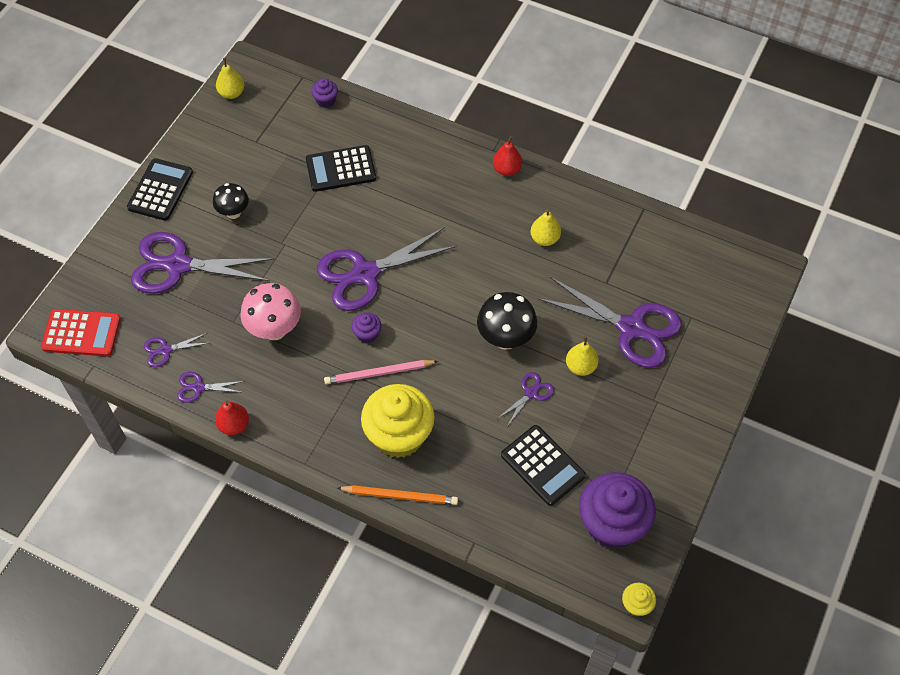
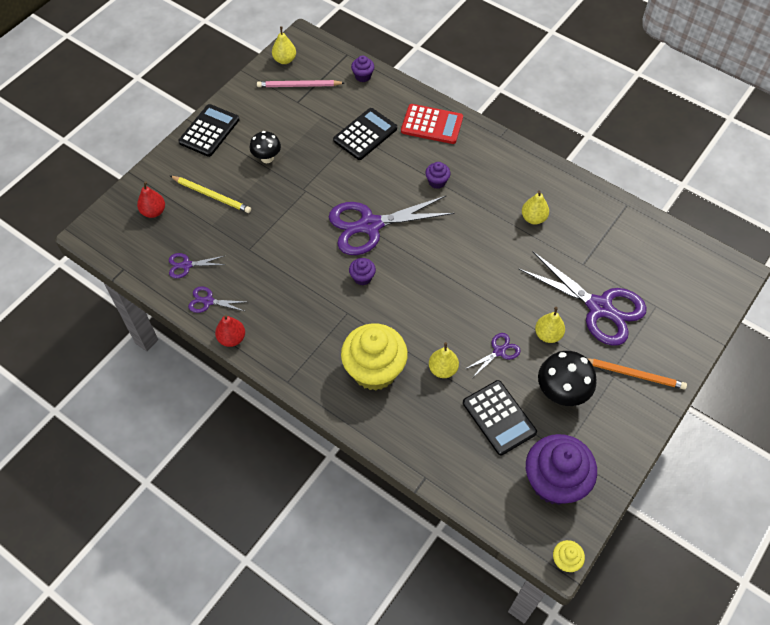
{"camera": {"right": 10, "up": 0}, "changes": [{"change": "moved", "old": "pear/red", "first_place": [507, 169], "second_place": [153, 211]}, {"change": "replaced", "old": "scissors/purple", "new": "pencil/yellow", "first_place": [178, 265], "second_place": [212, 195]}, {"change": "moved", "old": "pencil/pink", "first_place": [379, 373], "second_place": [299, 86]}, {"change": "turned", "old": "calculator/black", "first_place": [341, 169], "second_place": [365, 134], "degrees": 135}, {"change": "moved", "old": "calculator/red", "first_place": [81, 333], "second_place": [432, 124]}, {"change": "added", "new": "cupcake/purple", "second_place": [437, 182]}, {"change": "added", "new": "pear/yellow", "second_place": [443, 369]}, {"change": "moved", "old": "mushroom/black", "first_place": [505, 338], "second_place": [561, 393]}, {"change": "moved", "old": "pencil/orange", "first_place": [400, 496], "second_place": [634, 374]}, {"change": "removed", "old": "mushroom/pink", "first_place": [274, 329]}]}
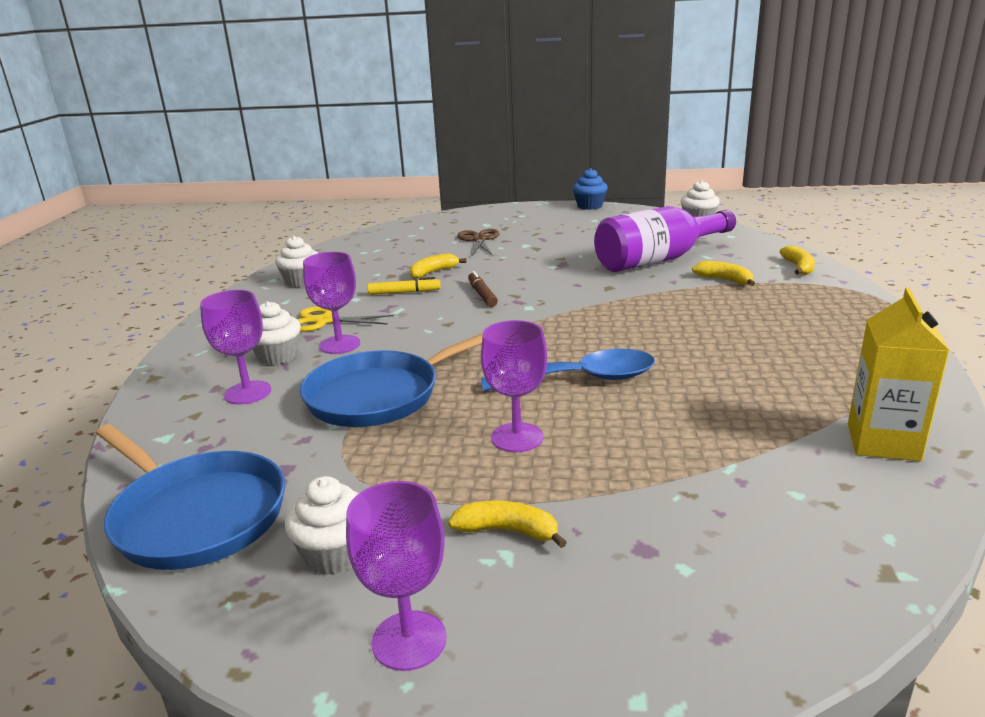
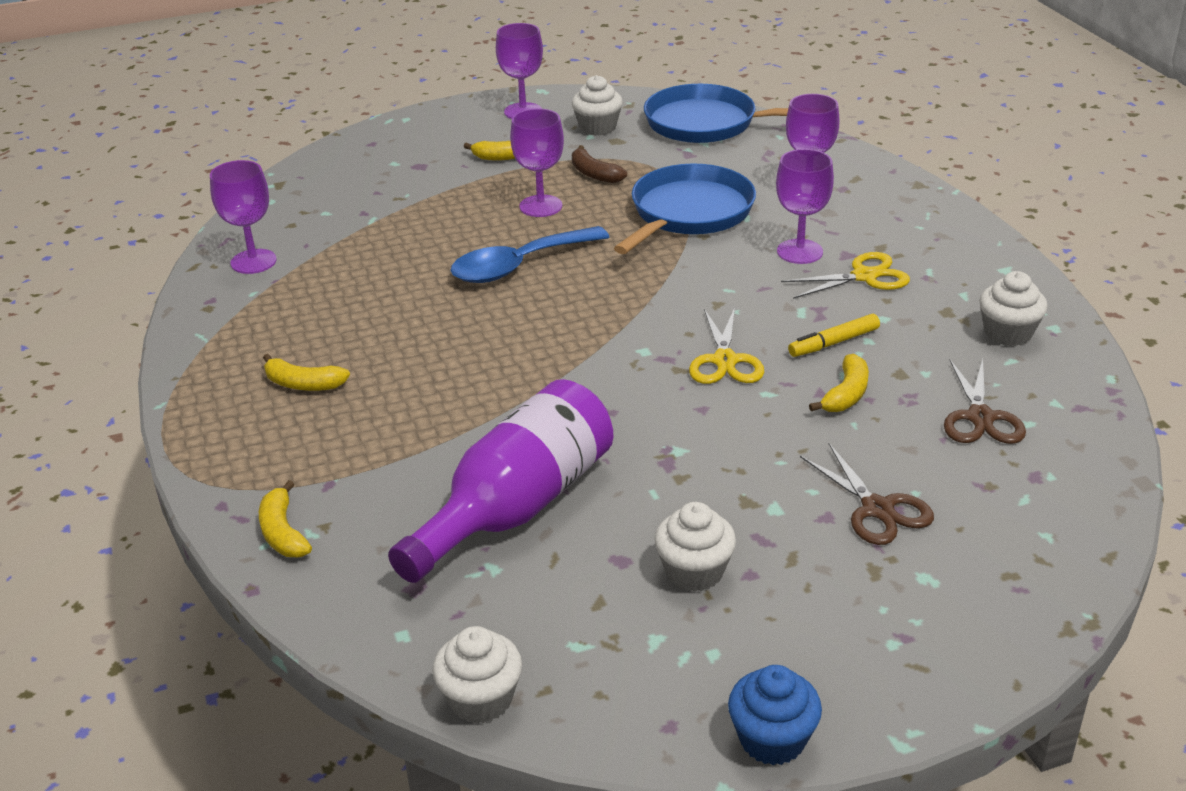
{"camera": {"right": 155, "up": 10}, "changes": [{"change": "replaced", "old": "carton/yellow", "new": "goblet/purple", "first_place": [883, 442], "second_place": [253, 261]}, {"change": "moved", "old": "banana/yellow", "first_place": [724, 280], "second_place": [303, 384]}, {"change": "added", "new": "banana/brown", "second_place": [594, 174]}, {"change": "moved", "old": "cupcake/white", "first_place": [278, 356], "second_place": [694, 572]}, {"change": "replaced", "old": "marker/brown", "new": "scissors/yellow", "first_place": [482, 295], "second_place": [725, 361]}, {"change": "added", "new": "scissors/brown", "second_place": [980, 418]}]}
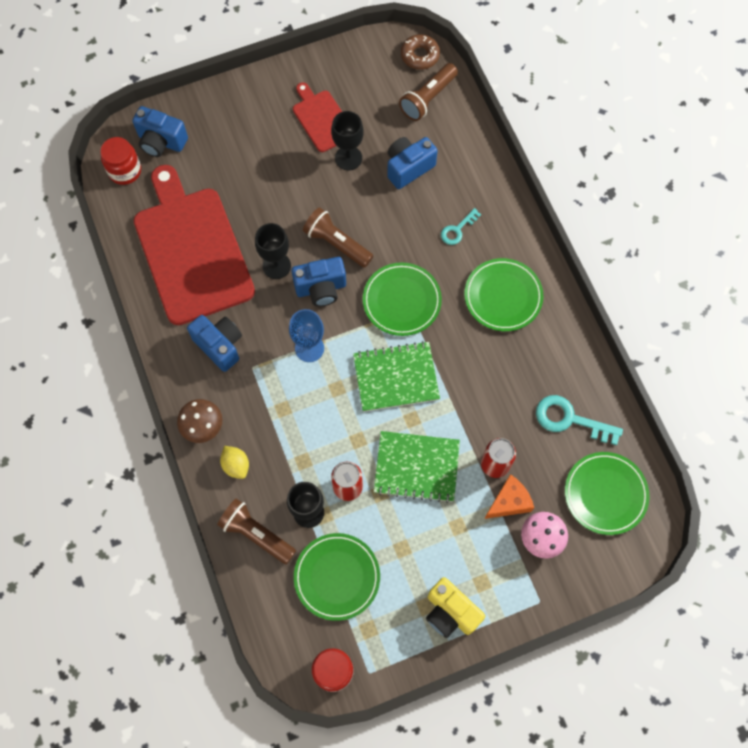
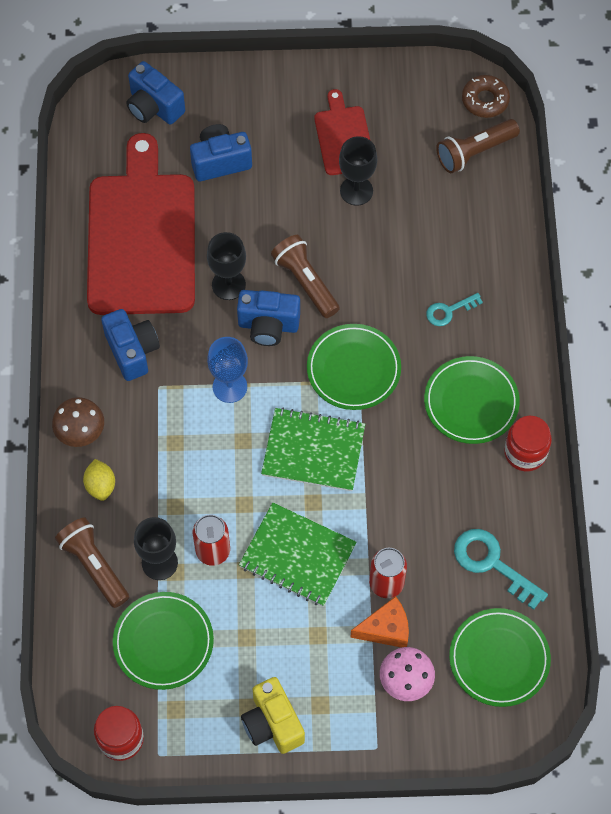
{"camera": {"right": 20, "up": -5}, "changes": [{"change": "moved", "old": "camera/blue", "first_place": [408, 168], "second_place": [220, 161]}, {"change": "moved", "old": "jar/red", "first_place": [125, 171], "second_place": [525, 452]}]}
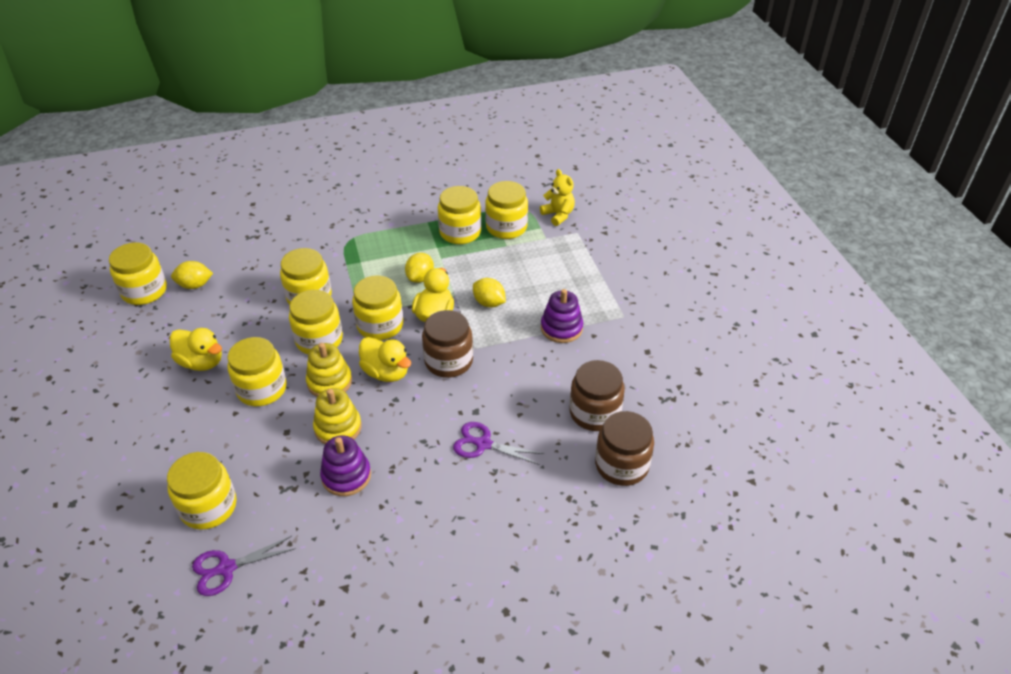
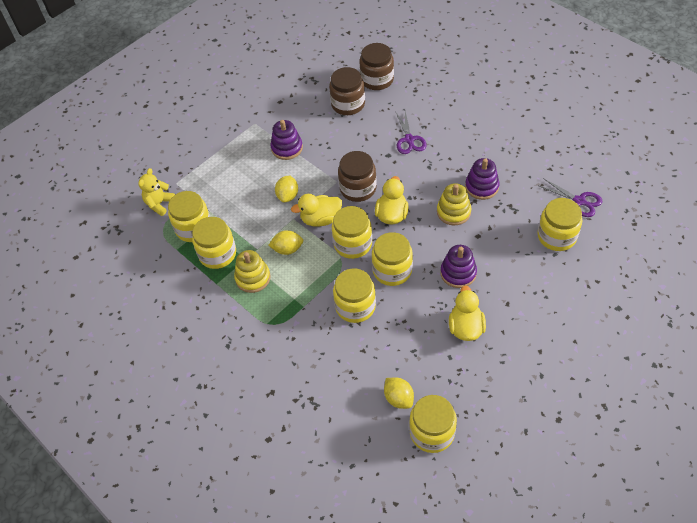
{"camera": {"right": -115, "up": 10}, "changes": [{"change": "moved", "old": "stacking toy/yellow", "first_place": [329, 382], "second_place": [253, 278]}, {"change": "replaced", "old": "jar/yellow", "new": "stacking toy/purple", "first_place": [262, 389], "second_place": [458, 273]}]}
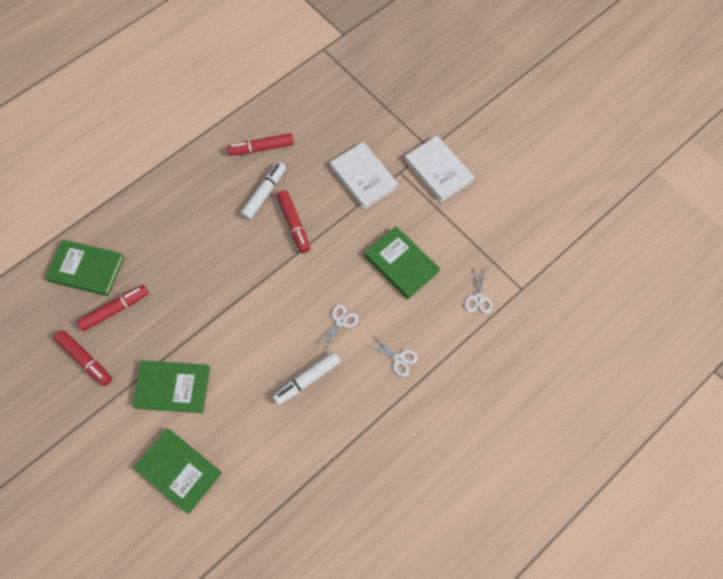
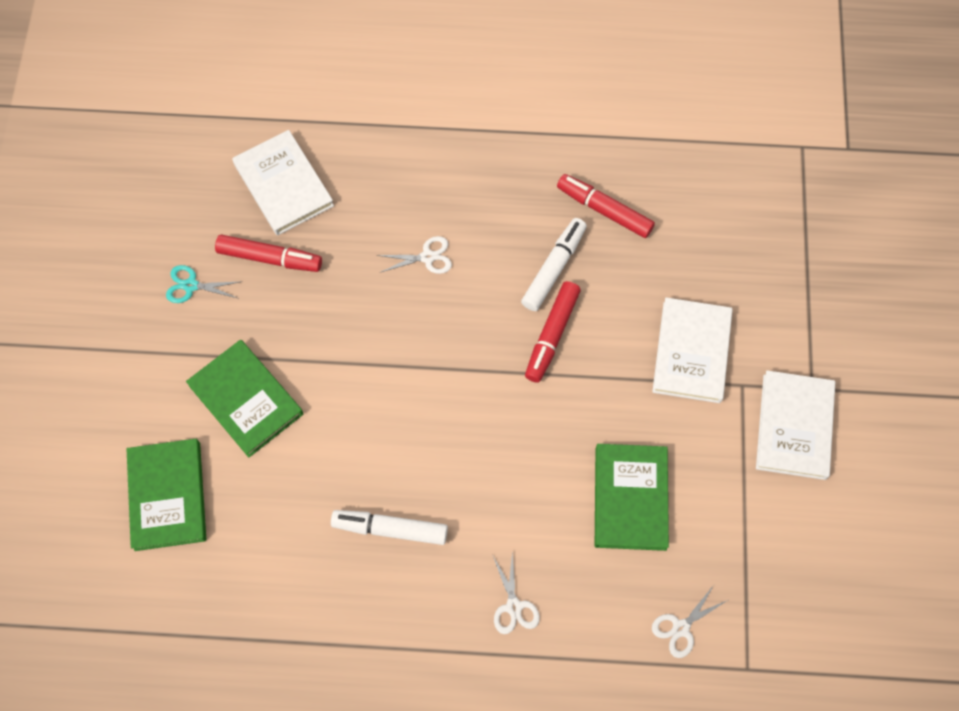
{"camera": {"right": 45, "up": 0}, "changes": [{"change": "replaced", "old": "marker/red", "new": "scissors/turquoise", "first_place": [85, 359], "second_place": [191, 285]}, {"change": "recoloured", "old": "book/green", "new": "book/white", "first_place": [86, 269], "second_place": [284, 185]}, {"change": "moved", "old": "scissors/white", "first_place": [340, 321], "second_place": [427, 257]}, {"change": "turned", "old": "marker/white", "first_place": [264, 193], "second_place": [554, 268], "degrees": -45}]}
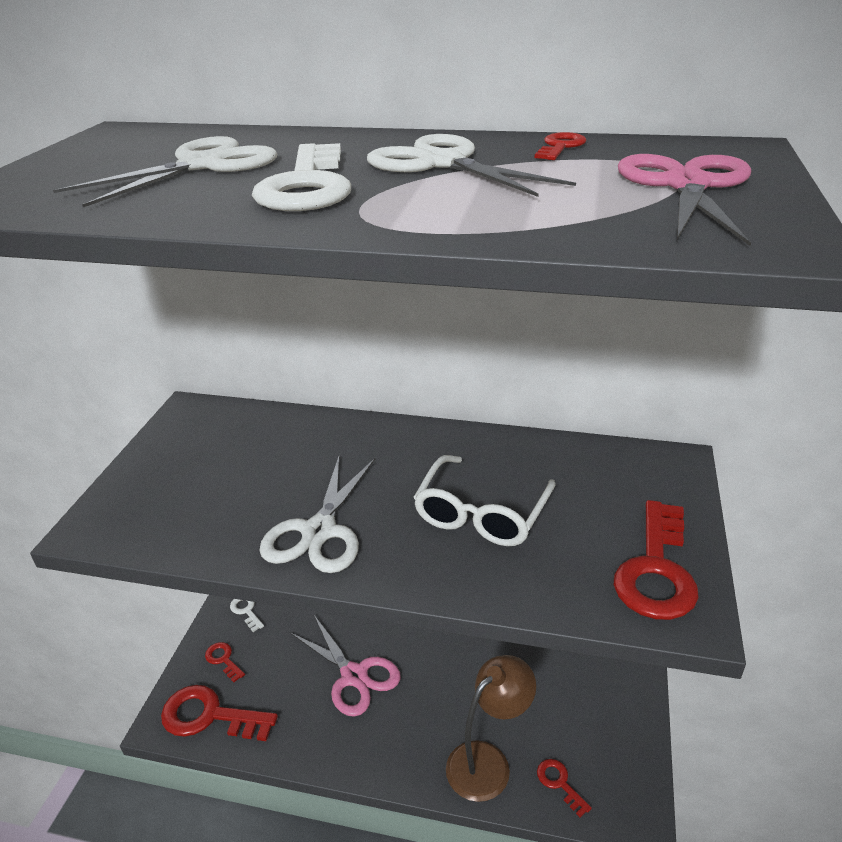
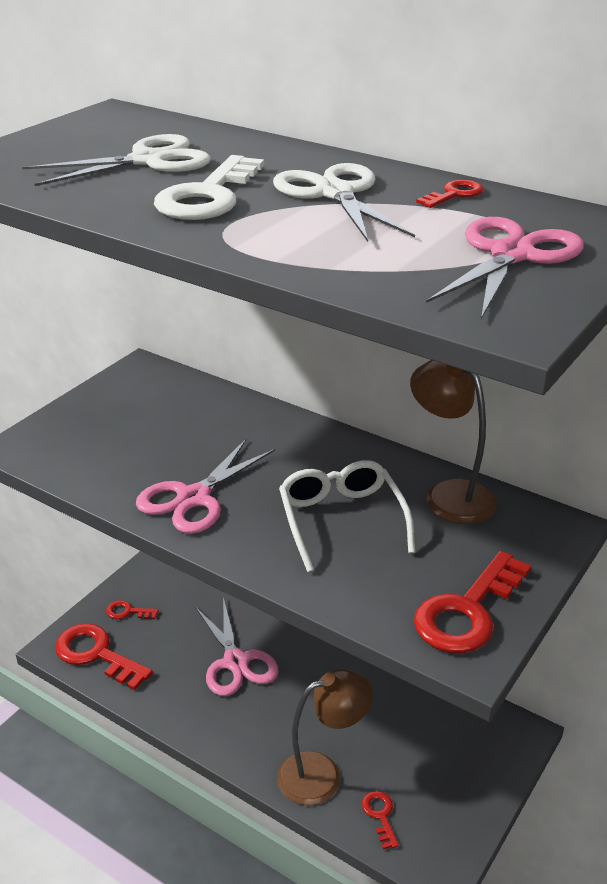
{"camera": {"right": 20, "up": 0}, "changes": [{"change": "turned", "old": "key/red", "first_place": [223, 659], "second_place": [127, 612], "degrees": -60}, {"change": "recoloured", "old": "scissors/white", "new": "scissors/pink", "first_place": [319, 531], "second_place": [194, 498]}, {"change": "turned", "old": "glasses/white", "first_place": [482, 513], "second_place": [342, 521], "degrees": 120}, {"change": "added", "new": "lamp/brown", "second_place": [449, 494]}, {"change": "removed", "old": "key/white", "first_place": [246, 611]}]}
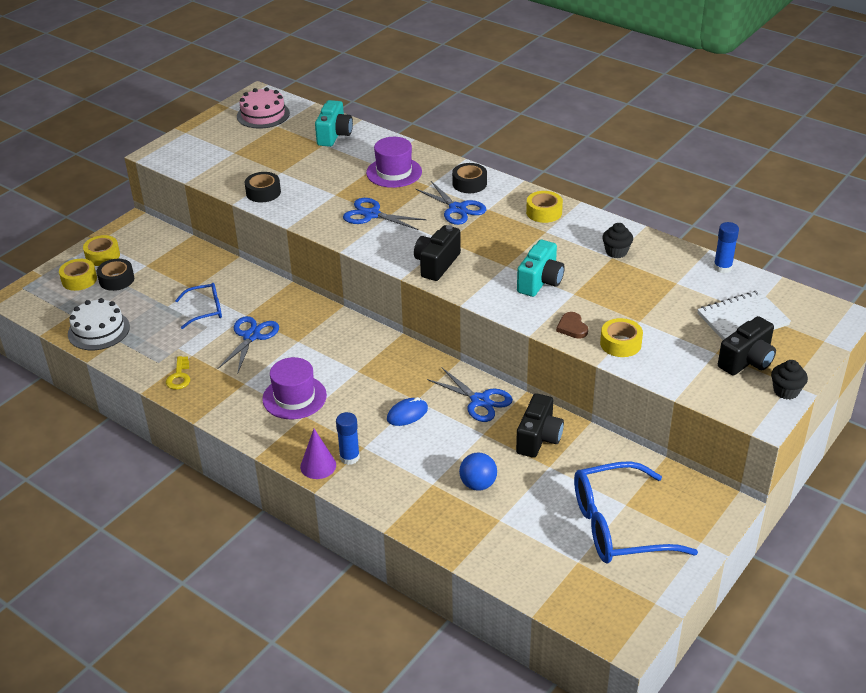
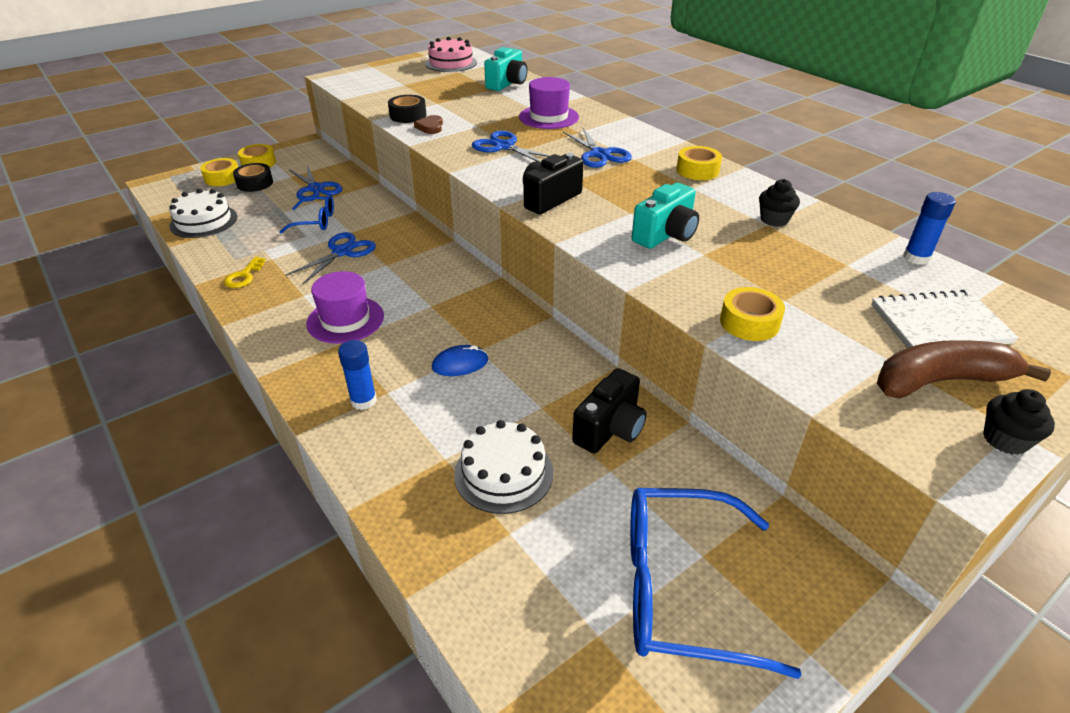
{"camera": {"right": 15, "up": 0}, "changes": [{"change": "moved", "old": "scissors/blue", "first_place": [480, 401], "second_place": [315, 188]}, {"change": "moved", "old": "heart/brown", "first_place": [572, 327], "second_place": [430, 127]}, {"change": "replaced", "old": "ball/blue", "new": "cake/white", "first_place": [478, 484], "second_place": [503, 473]}, {"change": "replaced", "old": "camera/black", "new": "banana/brown", "first_place": [747, 361], "second_place": [941, 381]}, {"change": "removed", "old": "cone/purple", "first_place": [318, 466]}, {"change": "removed", "old": "tape/black", "first_place": [469, 183]}]}
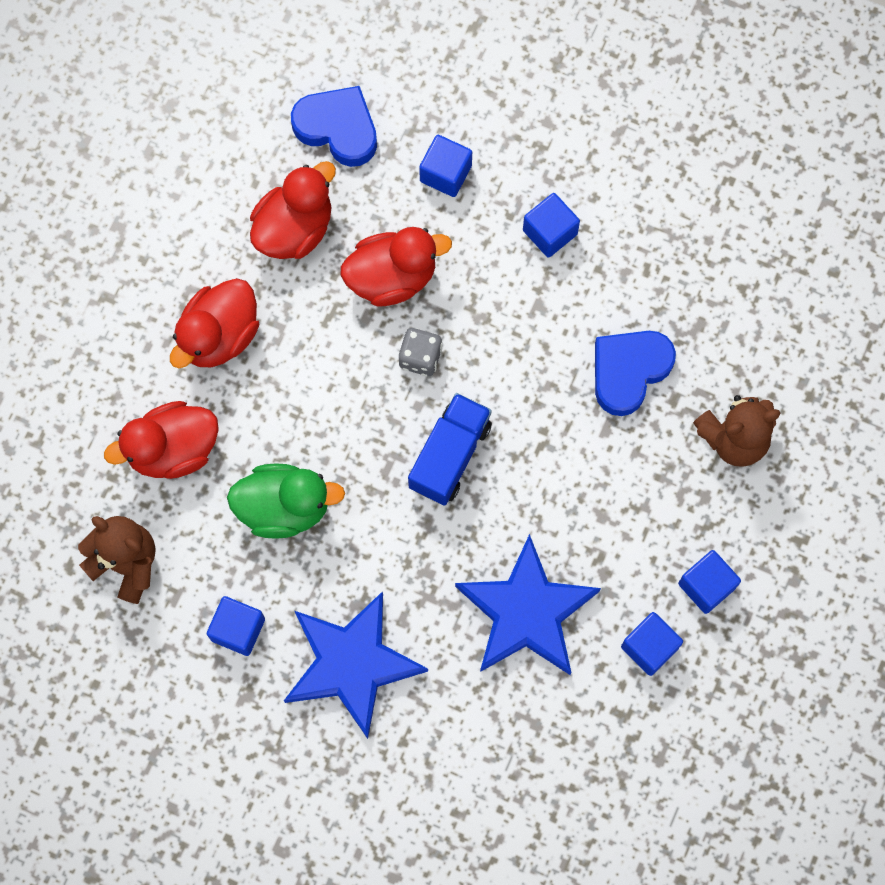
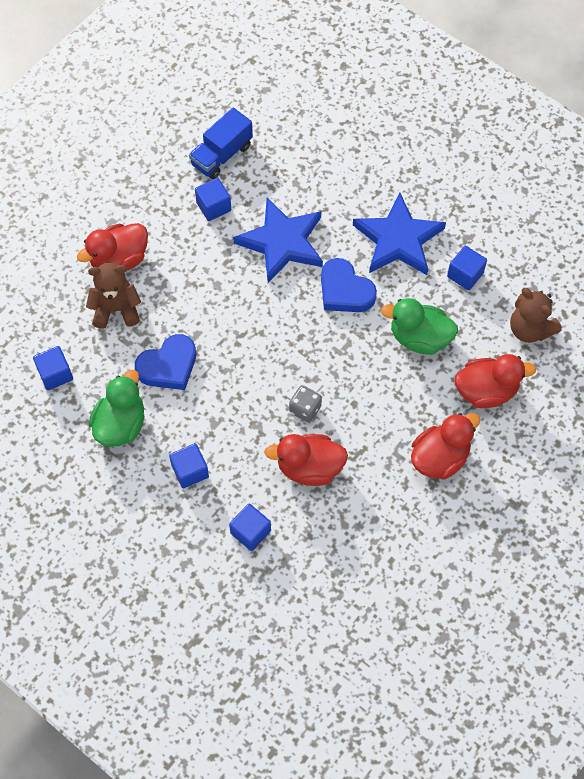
{"camera": {"right": -165, "up": -10}, "changes": [{"change": "moved", "old": "cube/blue", "first_place": [706, 586], "second_place": [55, 374]}, {"change": "moved", "old": "duck/red", "first_place": [294, 228], "second_place": [119, 260]}, {"change": "added", "new": "duck/green", "second_place": [121, 424]}, {"change": "moved", "old": "truck/blue", "first_place": [450, 455], "second_place": [221, 155]}, {"change": "moved", "old": "heart/blue", "first_place": [338, 128], "second_place": [345, 291]}]}
